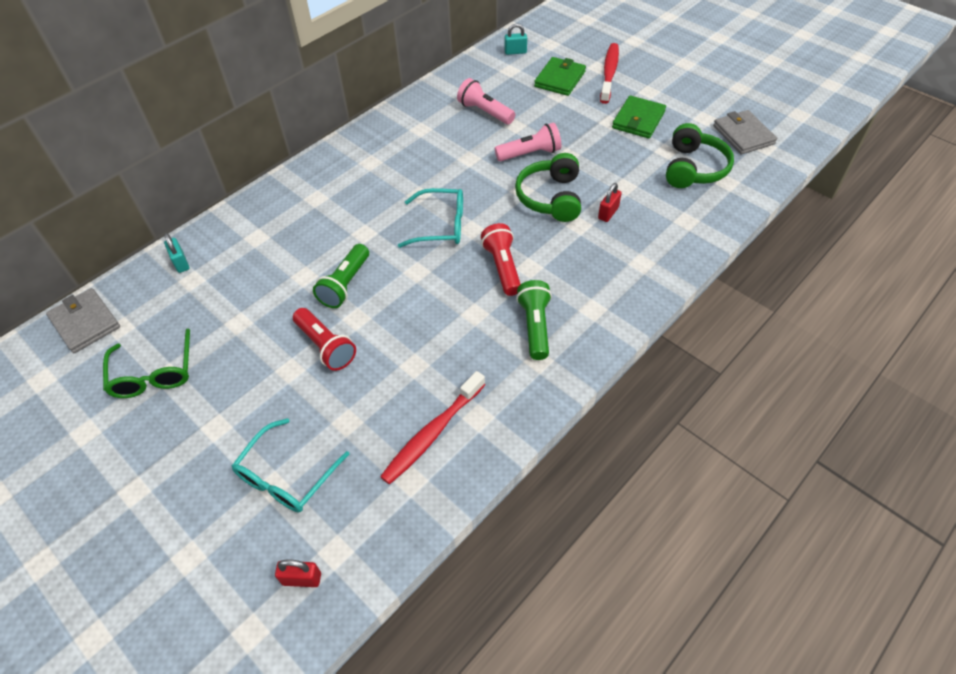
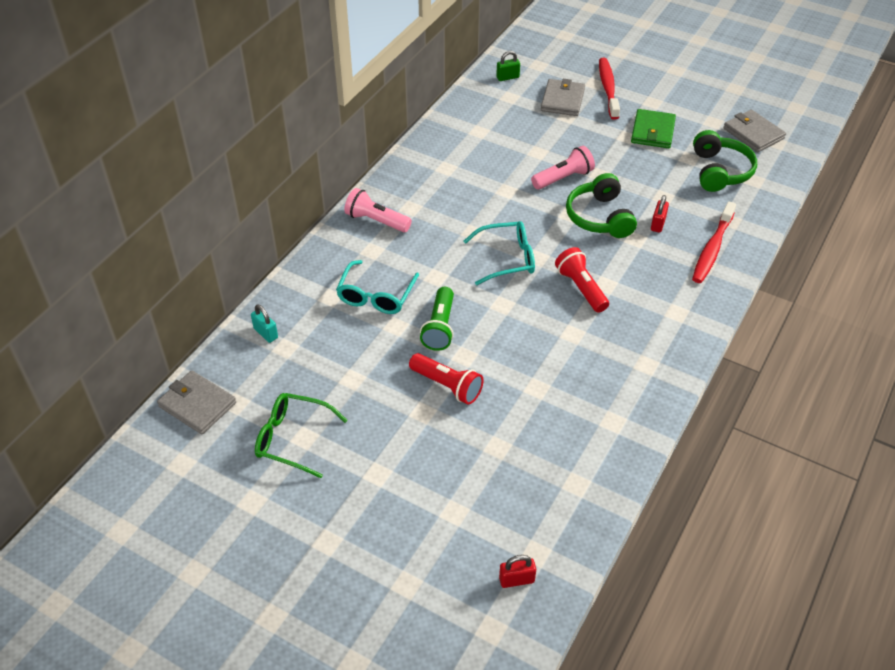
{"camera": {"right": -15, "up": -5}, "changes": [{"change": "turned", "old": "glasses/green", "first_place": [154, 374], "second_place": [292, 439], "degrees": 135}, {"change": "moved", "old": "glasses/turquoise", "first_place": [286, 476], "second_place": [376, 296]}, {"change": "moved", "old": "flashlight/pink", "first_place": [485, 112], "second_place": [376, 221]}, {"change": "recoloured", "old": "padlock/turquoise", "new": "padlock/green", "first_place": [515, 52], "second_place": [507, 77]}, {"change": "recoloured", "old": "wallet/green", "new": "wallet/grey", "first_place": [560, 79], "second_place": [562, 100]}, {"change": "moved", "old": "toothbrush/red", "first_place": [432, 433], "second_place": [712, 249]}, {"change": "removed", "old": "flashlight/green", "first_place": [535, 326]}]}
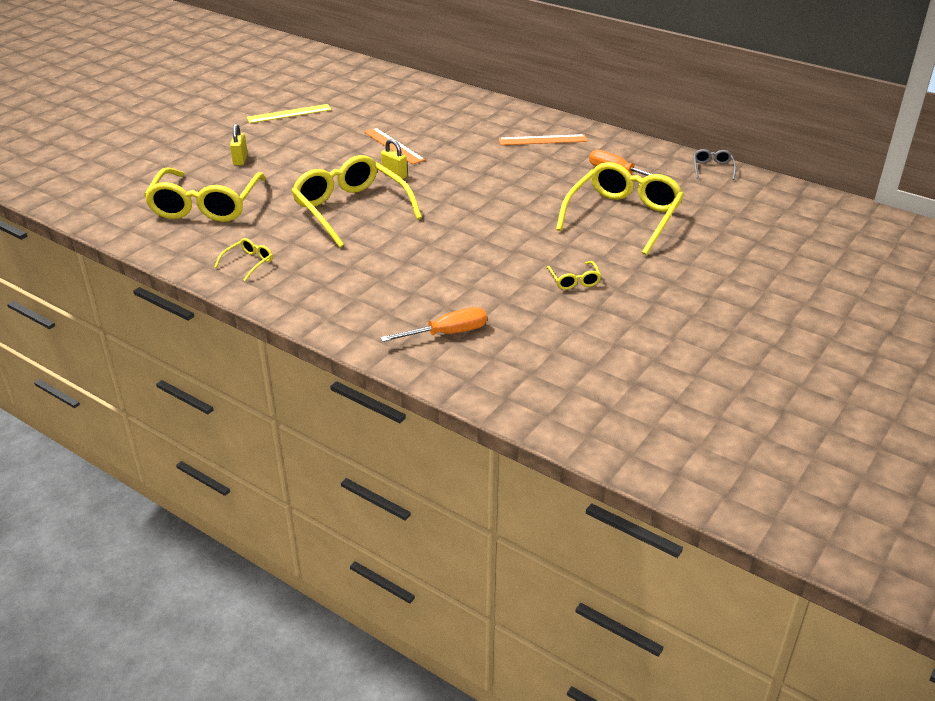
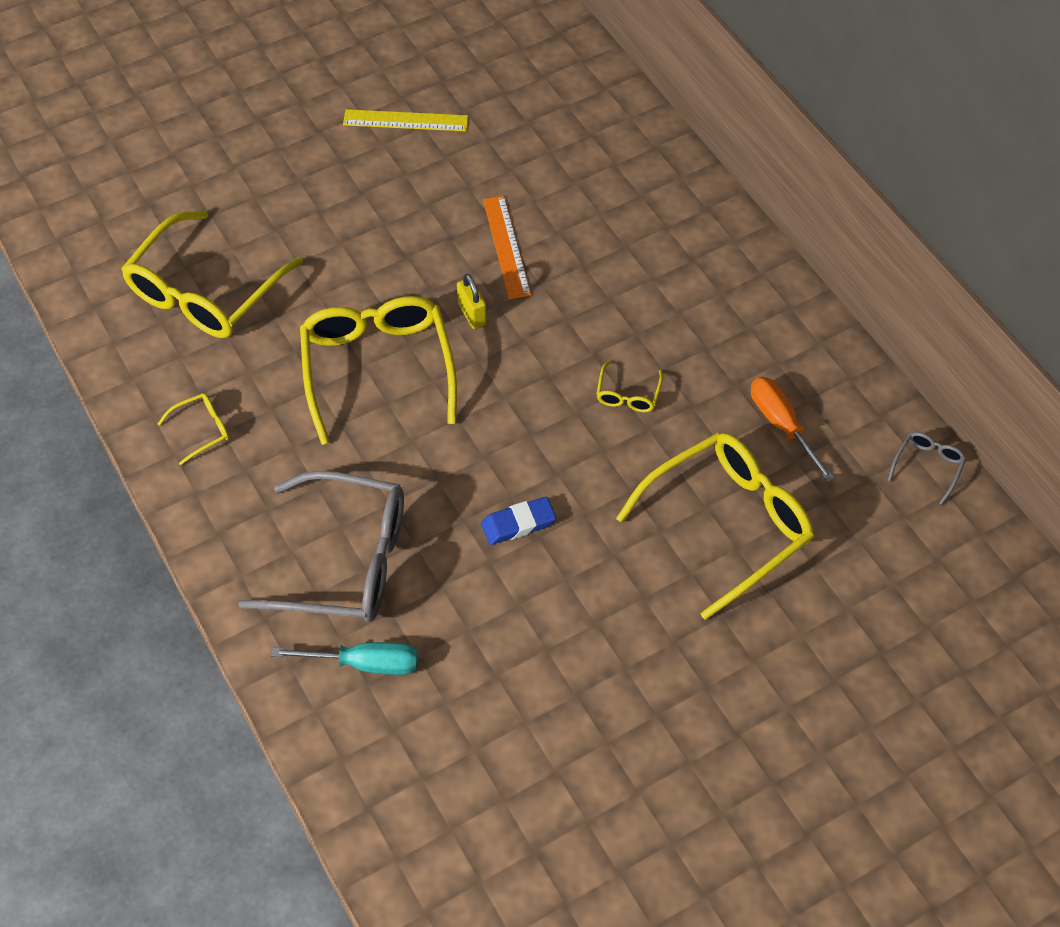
{"camera": {"right": 25, "up": 20}, "changes": [{"change": "added", "new": "glasses/grey", "second_place": [344, 561]}, {"change": "recoloured", "old": "screwdriver/orange", "new": "screwdriver/turquoise", "first_place": [447, 333], "second_place": [365, 663]}, {"change": "added", "new": "eraser/blue", "second_place": [518, 524]}, {"change": "moved", "old": "glasses/yellow", "first_place": [574, 280], "second_place": [628, 394]}, {"change": "removed", "old": "padlock/yellow", "first_place": [240, 160]}, {"change": "removed", "old": "ruler/orange", "first_place": [542, 140]}]}
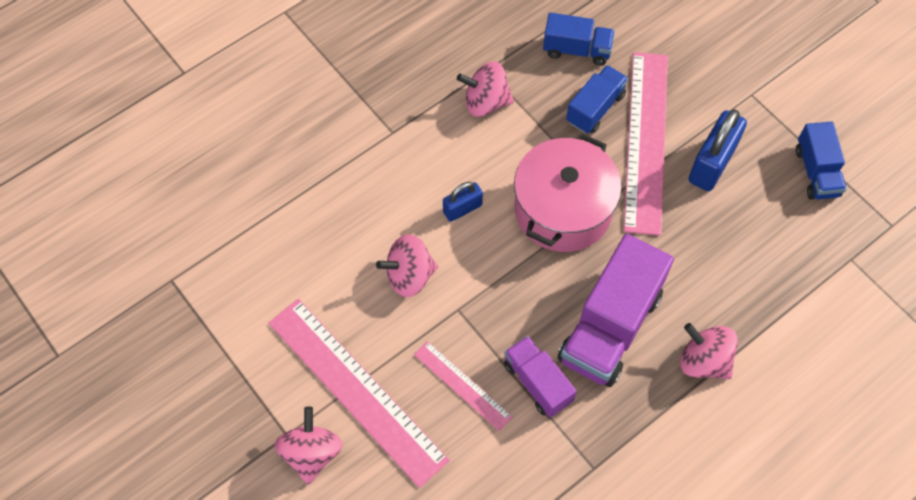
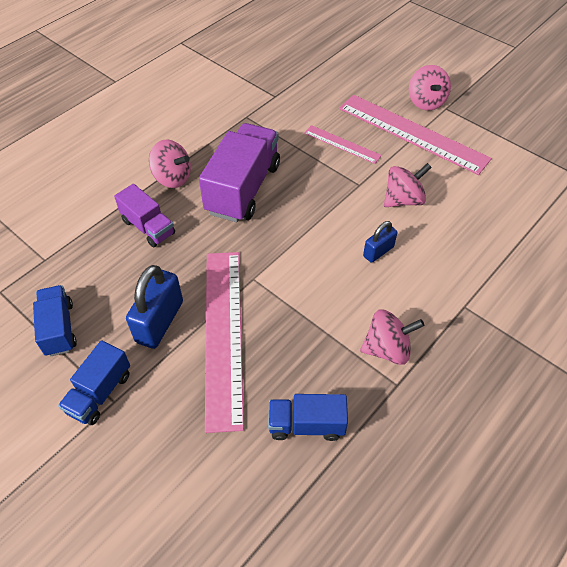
{"camera": {"right": 170, "up": -10}, "changes": [{"change": "moved", "old": "truck/blue", "first_place": [595, 108], "second_place": [100, 393]}, {"change": "moved", "old": "truck/purple", "first_place": [537, 382], "second_place": [148, 227]}, {"change": "removed", "old": "pot/pink", "first_place": [563, 210]}]}
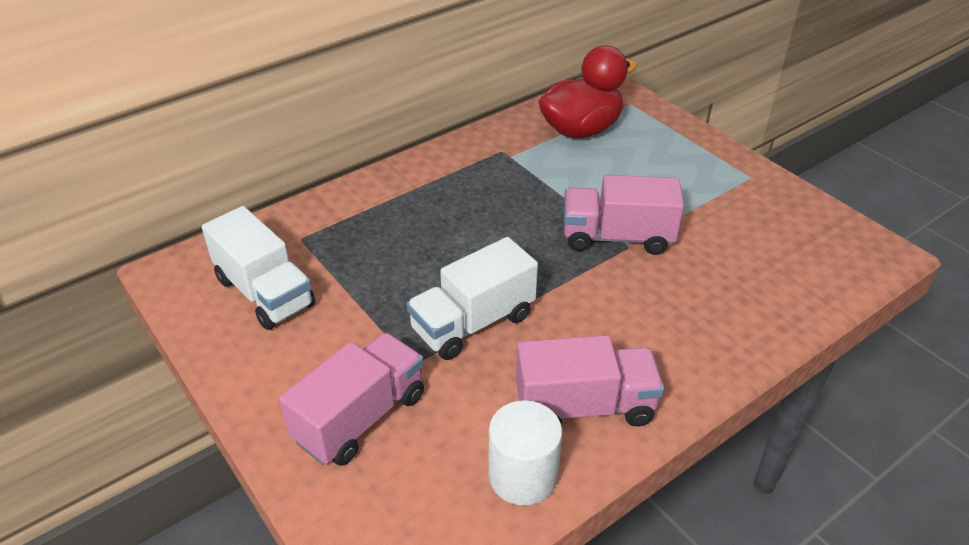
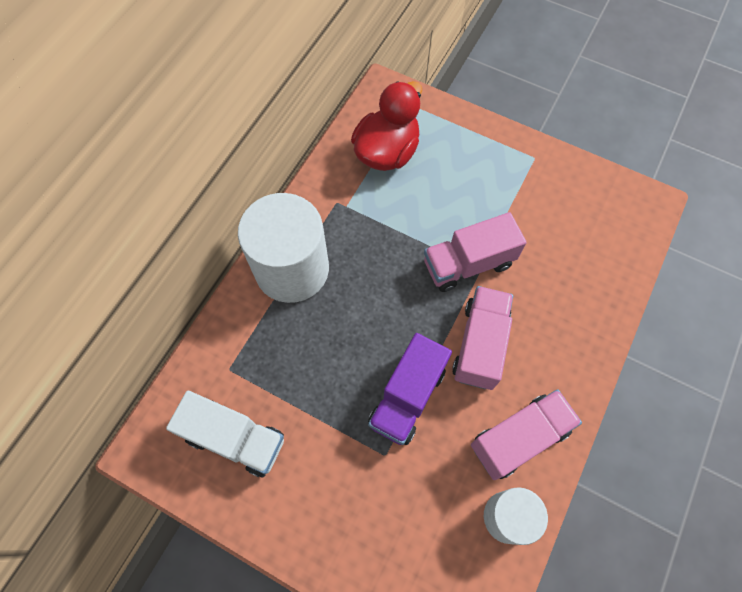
{"camera": {"right": -25, "up": 25}, "changes": [{"change": "added", "new": "cylinder/white", "second_place": [292, 269]}, {"change": "recoloured", "old": "truck/white", "new": "truck/purple", "first_place": [473, 323], "second_place": [407, 397]}, {"change": "moved", "old": "truck/pink", "first_place": [360, 417], "second_place": [480, 344]}]}
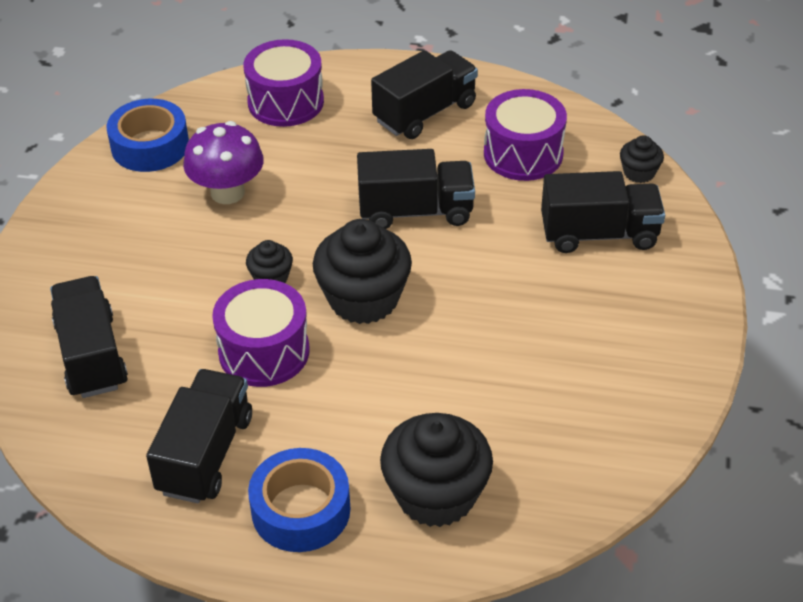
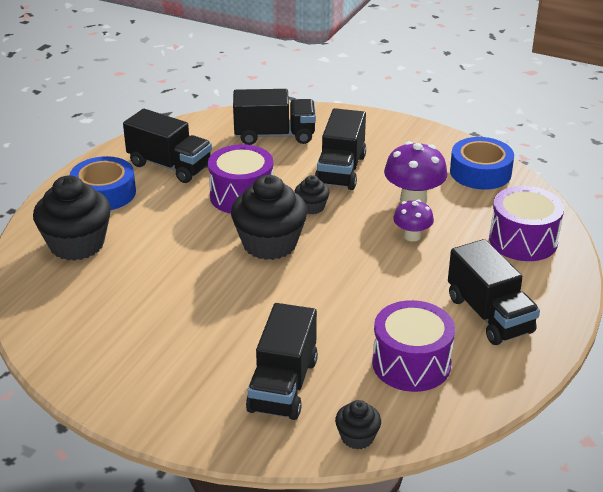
{"camera": {"right": 105, "up": -10}, "changes": [{"change": "moved", "old": "truck/black", "first_place": [415, 211], "second_place": [340, 170]}, {"change": "added", "new": "mushroom/purple", "second_place": [412, 236]}]}
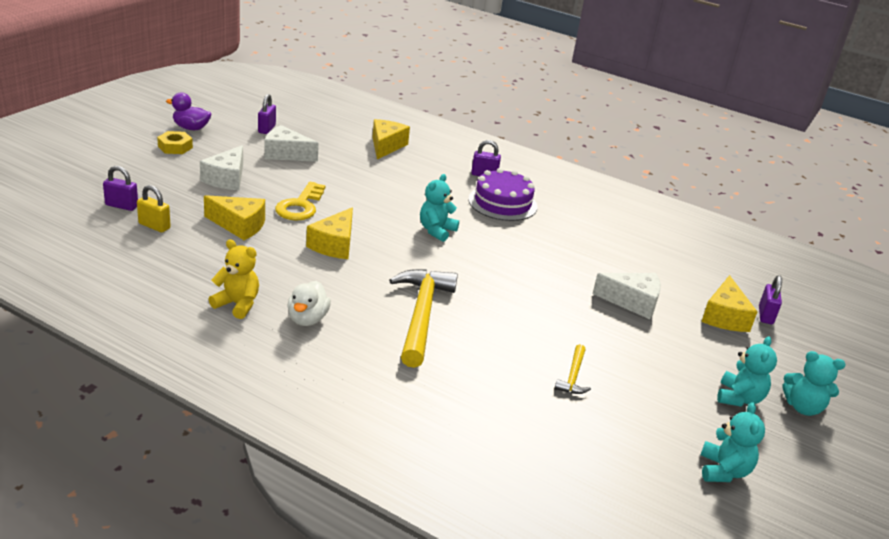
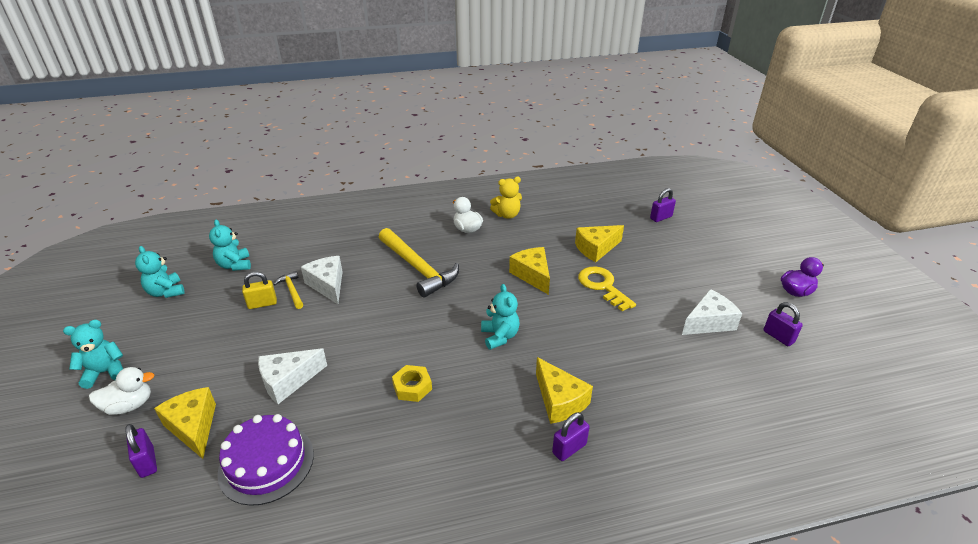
{"camera": {"right": 140, "up": 5}, "changes": [{"change": "added", "new": "duck/white", "second_place": [129, 405]}, {"change": "moved", "old": "teddy bear/turquoise", "first_place": [739, 398], "second_place": [235, 265]}, {"change": "moved", "old": "cake/purple", "first_place": [502, 203], "second_place": [266, 463]}, {"change": "moved", "old": "padlock/yellow", "first_place": [154, 226], "second_place": [262, 304]}, {"change": "moved", "old": "cheese/white", "first_place": [227, 179], "second_place": [327, 285]}, {"change": "moved", "old": "nut/yellow", "first_place": [175, 147], "second_place": [412, 387]}, {"change": "moved", "old": "cheese/yellow", "first_place": [386, 146], "second_place": [559, 401]}]}
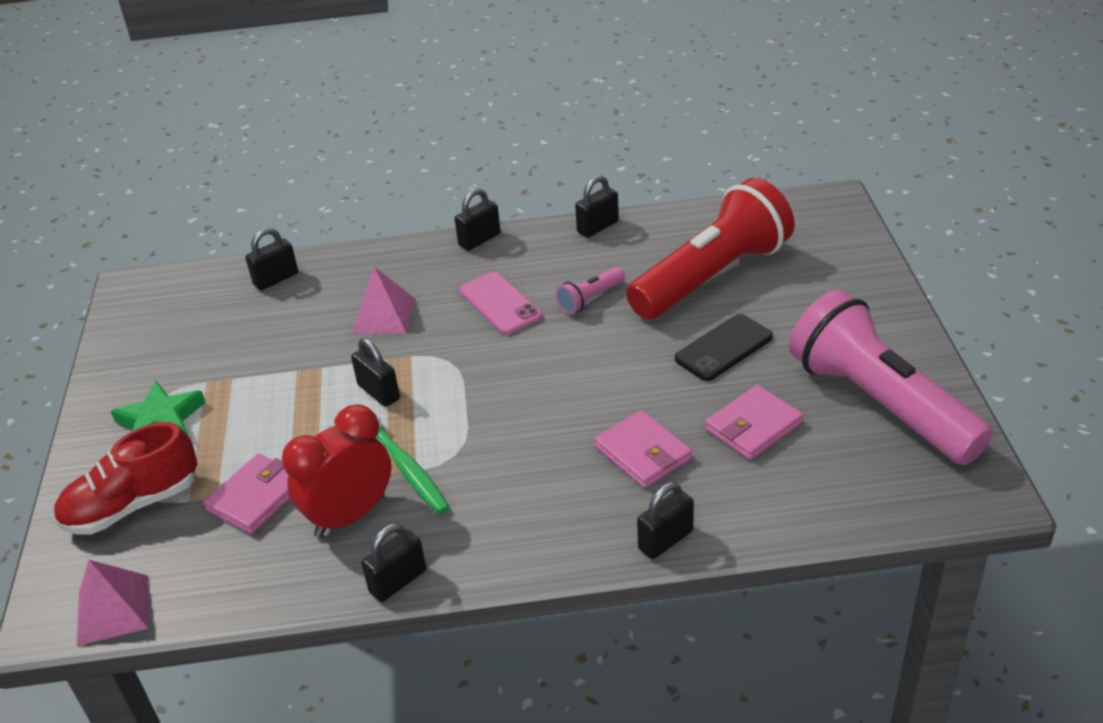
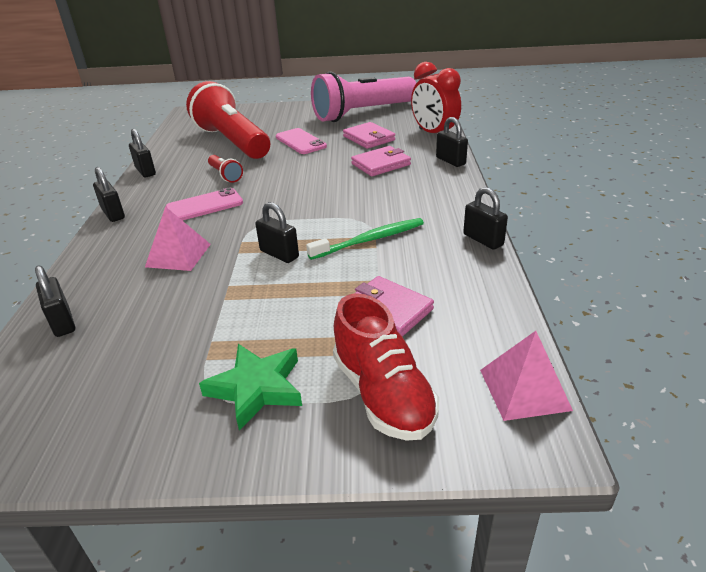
{"camera": {"right": -85, "up": -5}, "changes": [{"change": "recoloured", "old": "flashlight/pink", "new": "flashlight/red", "first_place": [590, 299], "second_place": [225, 175]}, {"change": "turned", "old": "padlock/black", "first_place": [379, 392], "second_place": [279, 254], "degrees": 75}, {"change": "recoloured", "old": "phone/black", "new": "phone/pink", "first_place": [723, 348], "second_place": [300, 142]}, {"change": "moved", "old": "clock/red", "first_place": [350, 515], "second_place": [434, 134]}]}
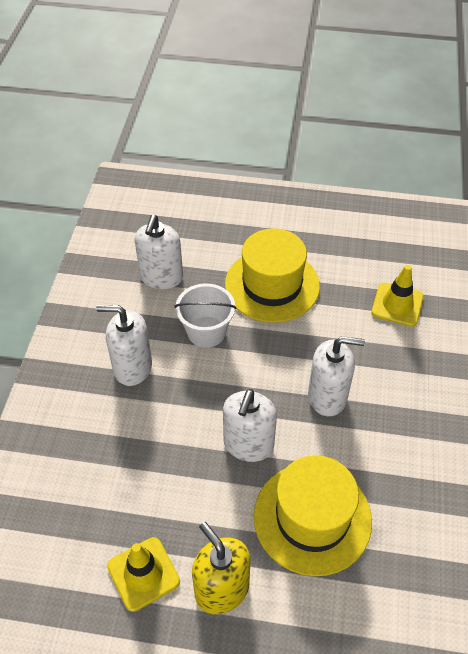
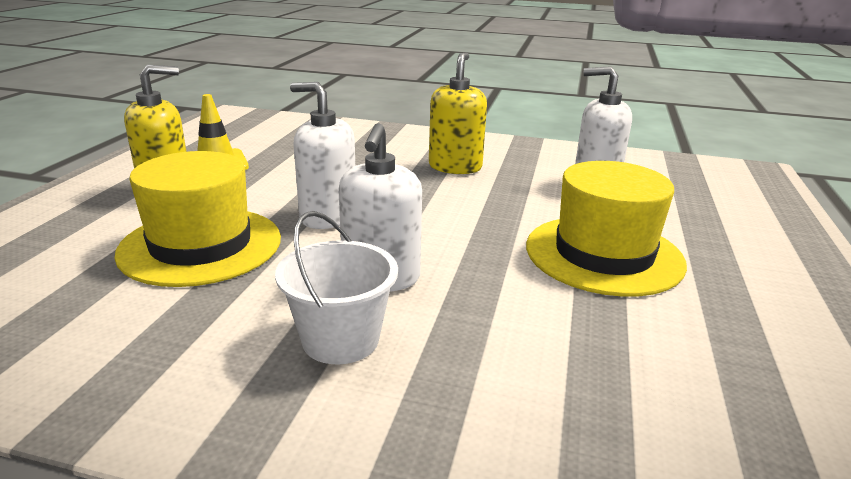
{"camera": {"right": 95, "up": -25}, "changes": [{"change": "moved", "old": "bucket/white", "first_place": [206, 332], "second_place": [340, 339]}, {"change": "recoloured", "old": "soap dispenser/white", "new": "soap dispenser/yellow", "first_place": [132, 367], "second_place": [455, 167]}, {"change": "removed", "old": "traffic cone/yellow", "first_place": [397, 304]}]}
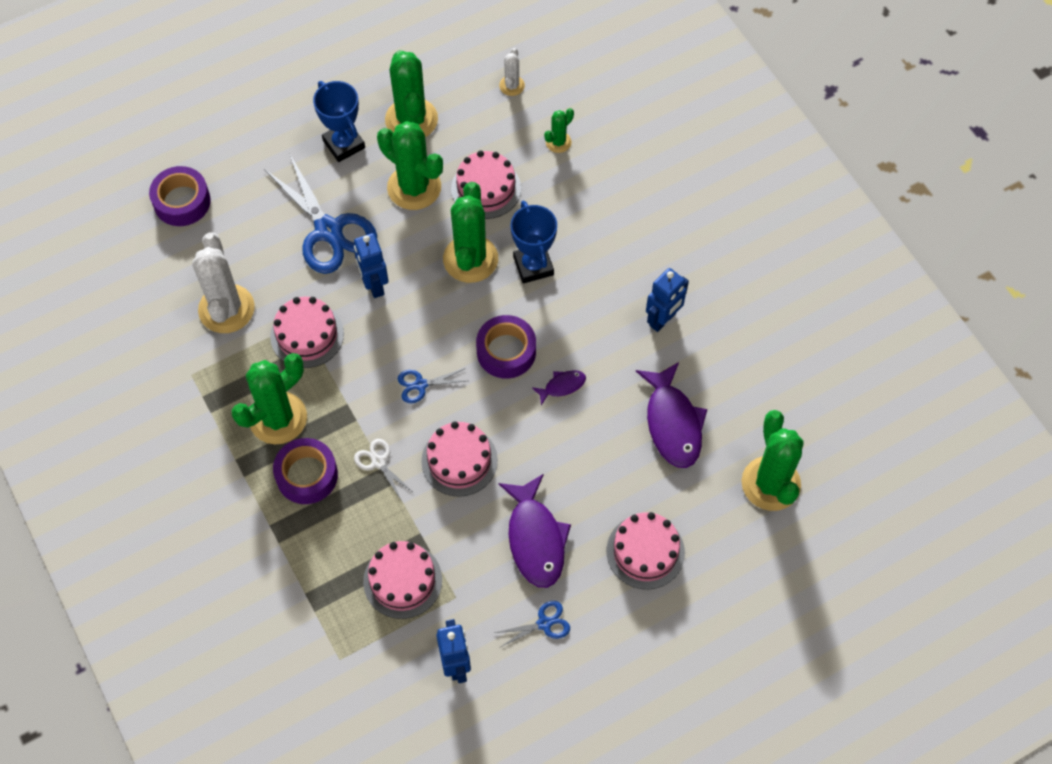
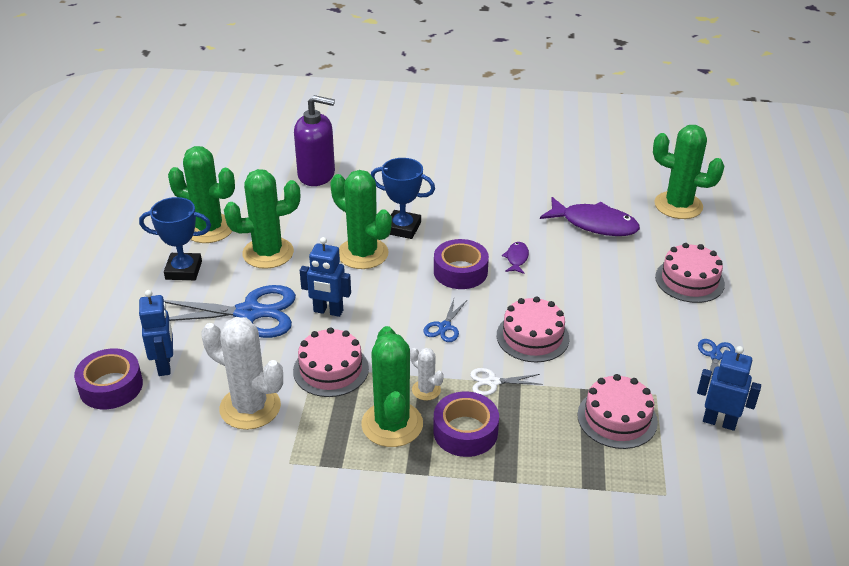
{"camera": {"right": -55, "up": -25}, "changes": [{"change": "moved", "old": "robot/blue", "first_place": [663, 320], "second_place": [165, 365]}, {"change": "replaced", "old": "cactus/green", "new": "soap dispenser/purple", "first_place": [558, 142], "second_place": [316, 175]}, {"change": "moved", "old": "cactus/white", "first_place": [512, 85], "second_place": [426, 390]}, {"change": "removed", "old": "cake/pink", "first_place": [486, 188]}, {"change": "removed", "old": "fish/purple", "first_place": [535, 539]}]}
